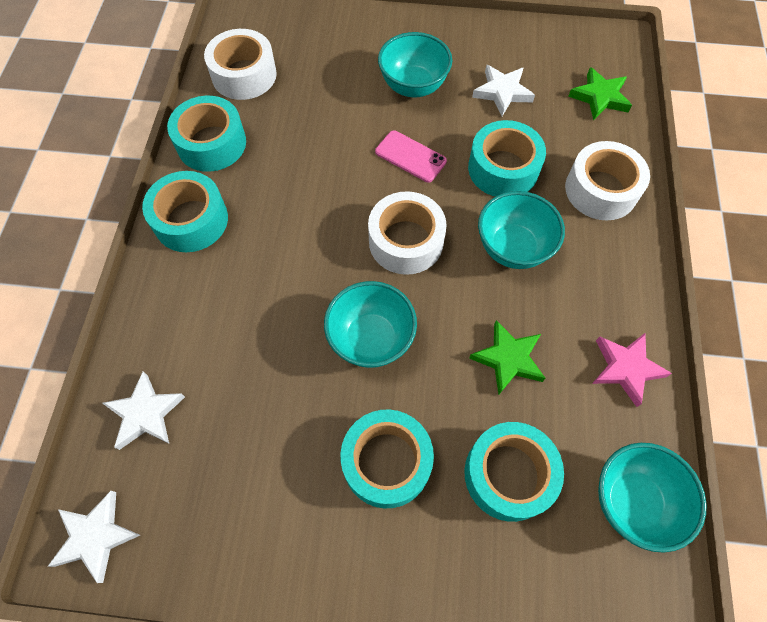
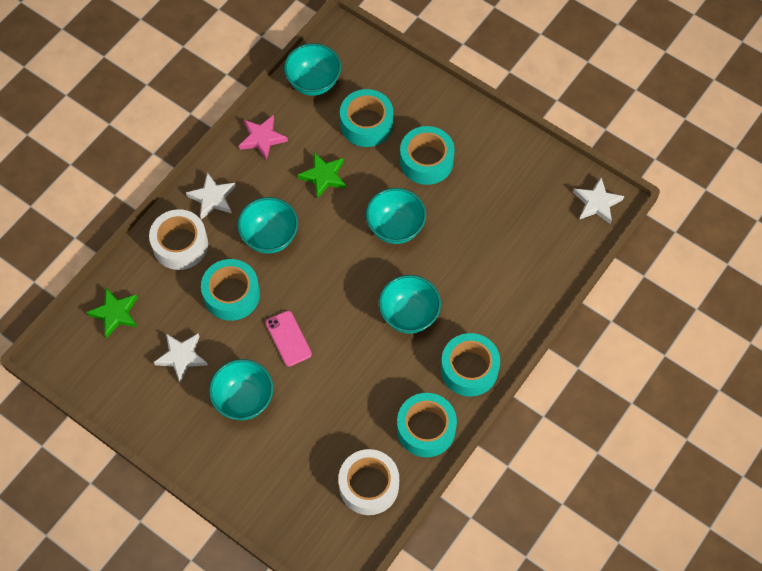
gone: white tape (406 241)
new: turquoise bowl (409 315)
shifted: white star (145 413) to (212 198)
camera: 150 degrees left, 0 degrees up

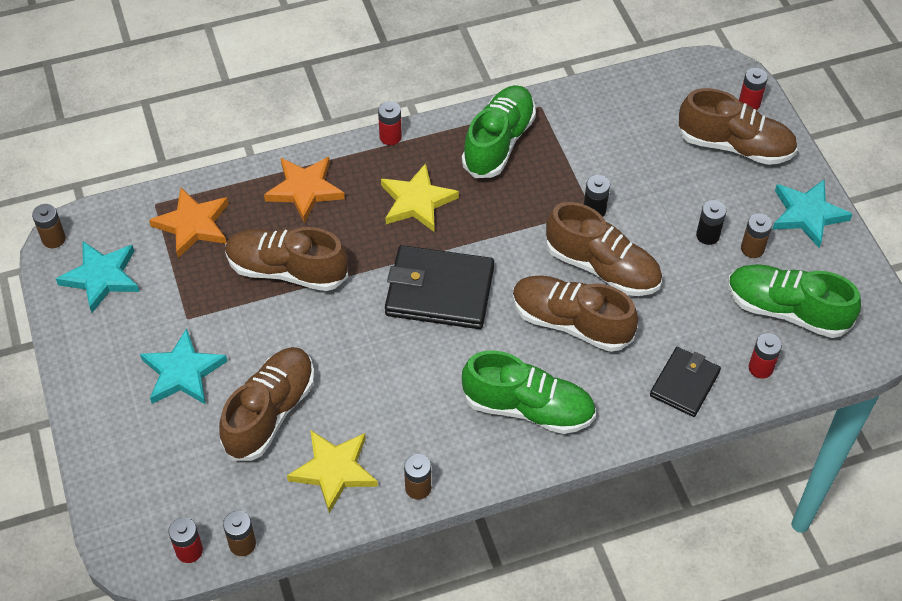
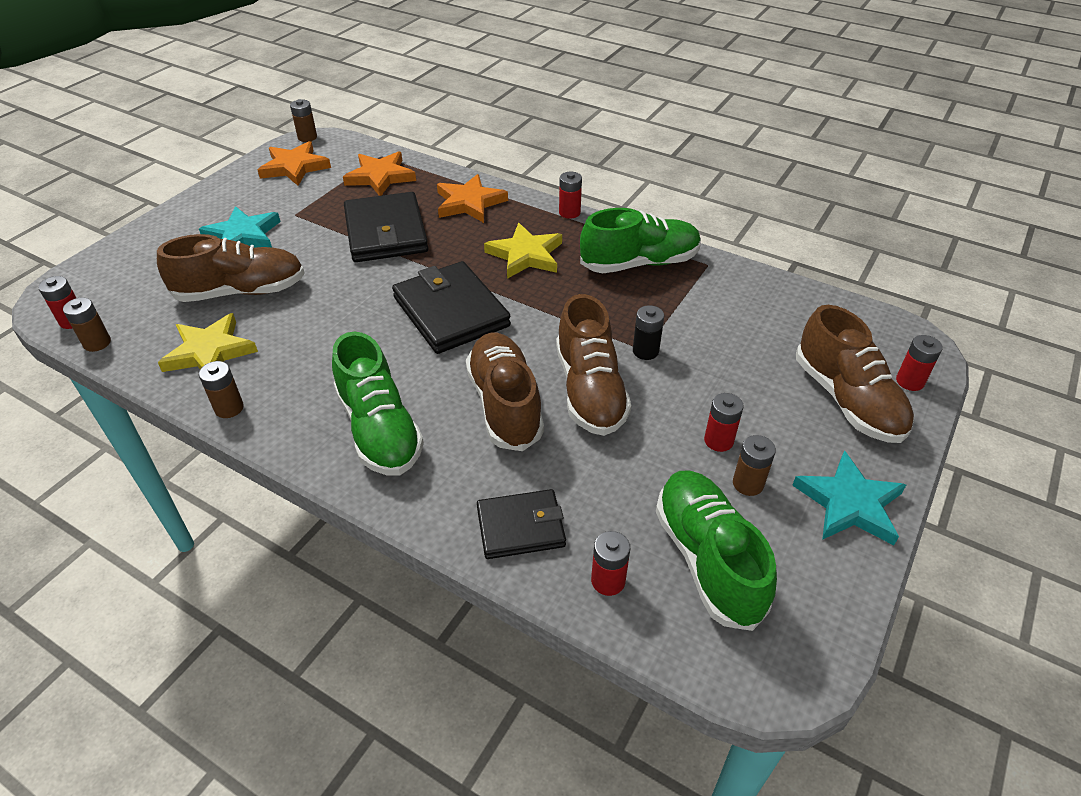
swapped: brown shoe (287 270) to black wallet (385 232)
repainted: turquoise star (101 277) to orange star (294 167); black battery (707 235) to red battery (718 441)
camera: 50 degrees right, 10 degrees down

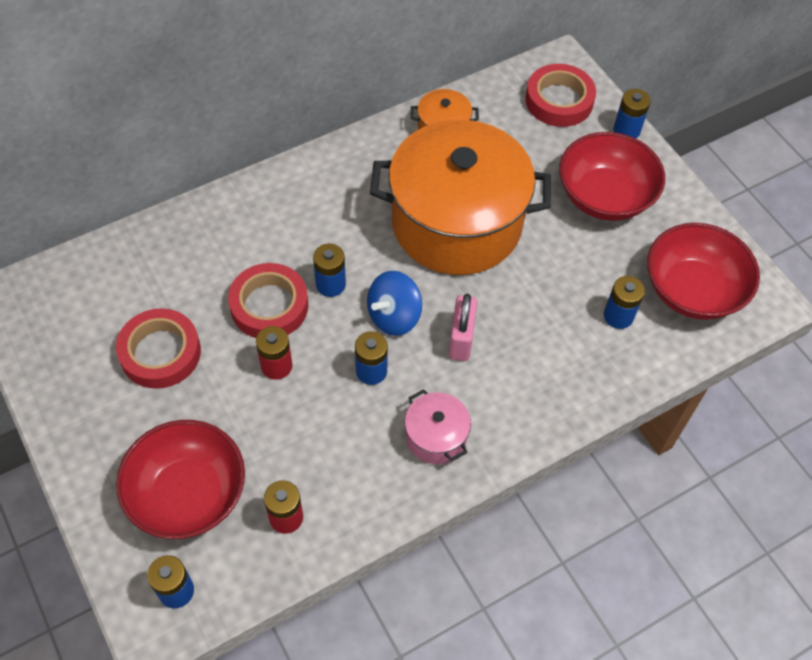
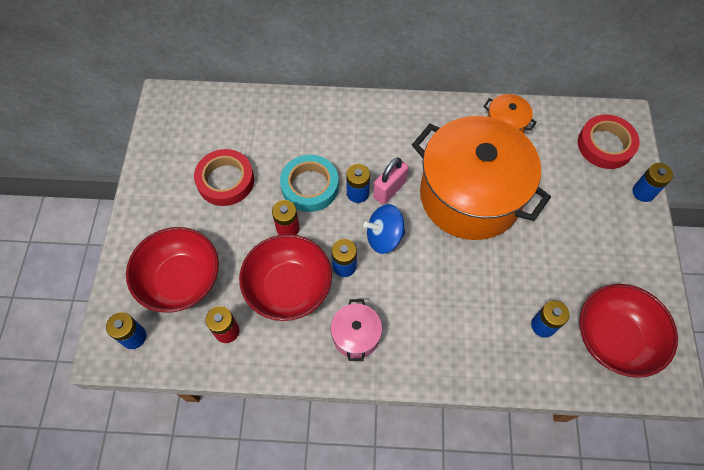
shifted: pink padlock (461 339) to (389 190); red bowl (604 196) to (288 288)
repainted: red tape (269 306) to turquoise tape (310 186)
camera: 35 degrees right, 5 degrees up

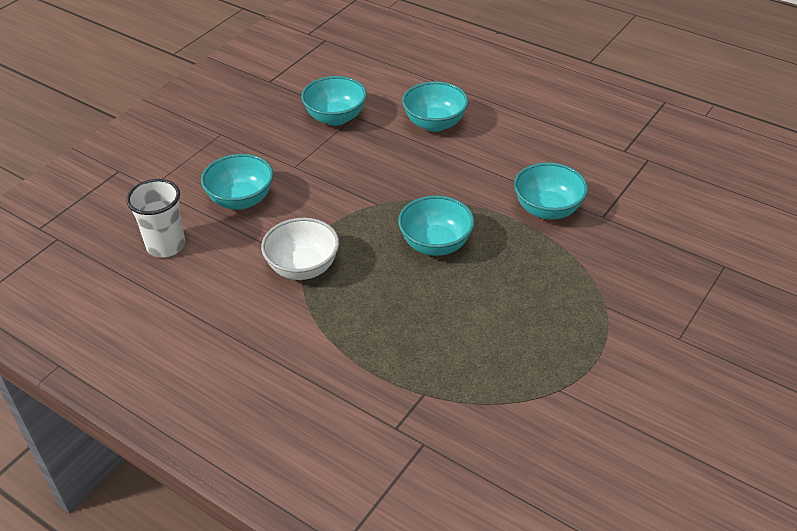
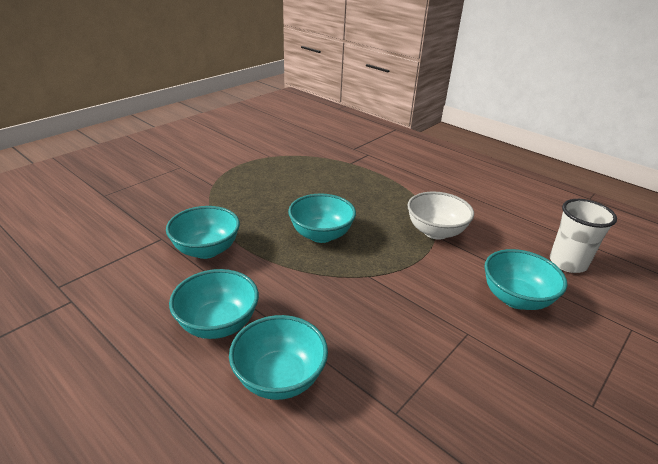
shifted: turquoise bowl (335 118) to (218 324)
camera: 175 degrees left, 10 degrees down

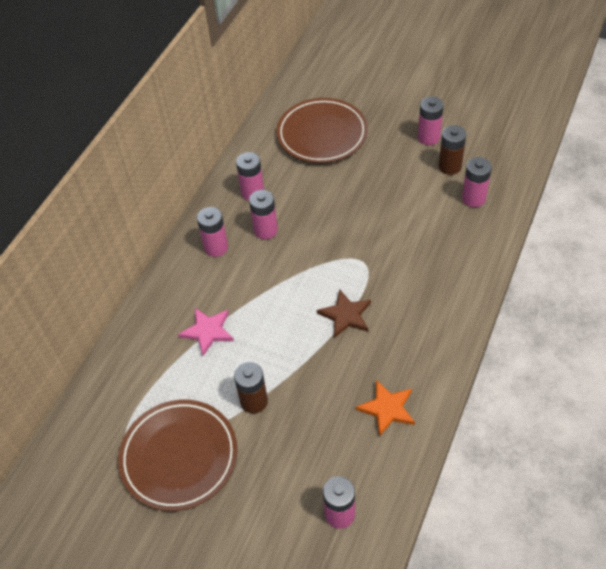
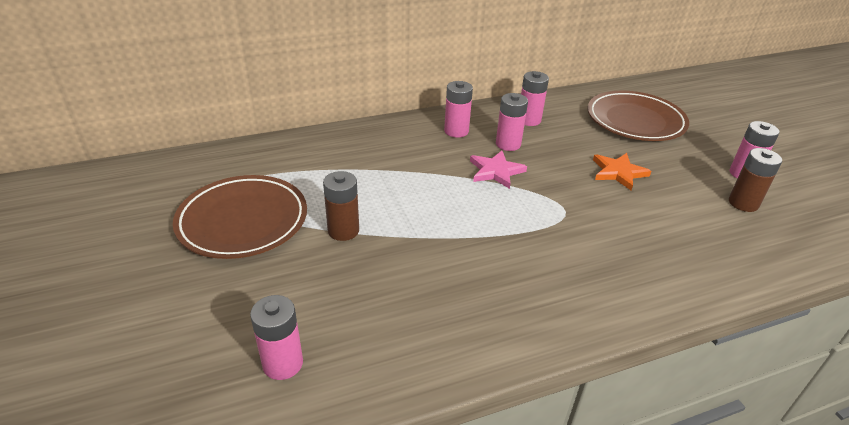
gone: brown star (346 315); pink battery (473 198)
shifted: pink star (208 331) to (496 171); orange star (387 408) to (618 172)
camera: 40 degrees right, 15 degrees down

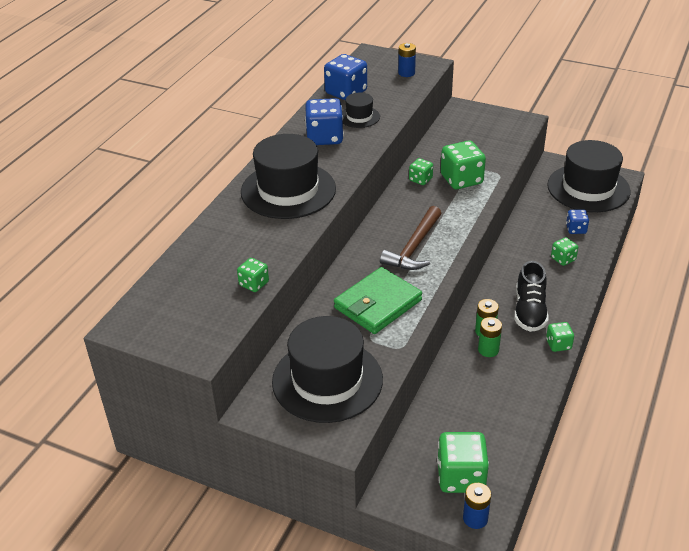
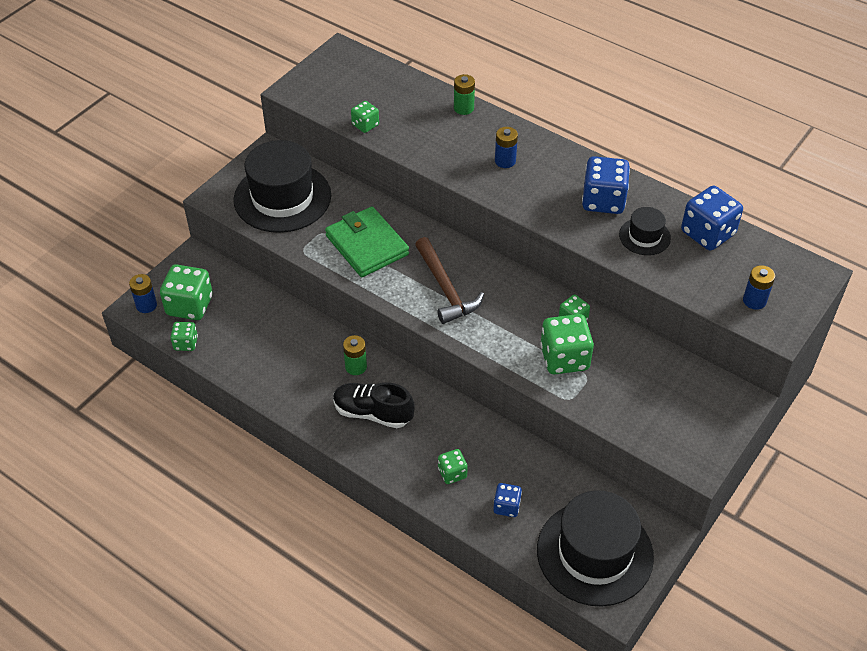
shifted: green battery (488 350) to (463 108); green dice (558 344) to (186 343)
swapped: black hat (288 190) to blue battery (505 161)
rotated: brown hammer (414 247) = (445 288) 150 degrees counterclockwise
camera: 100 degrees right, 10 degrees up

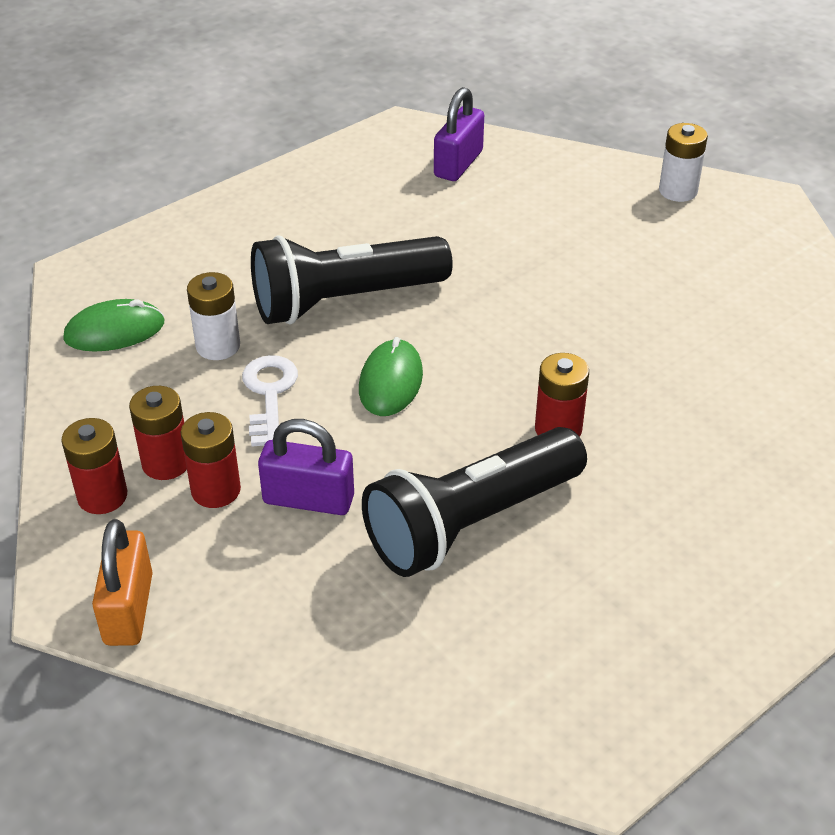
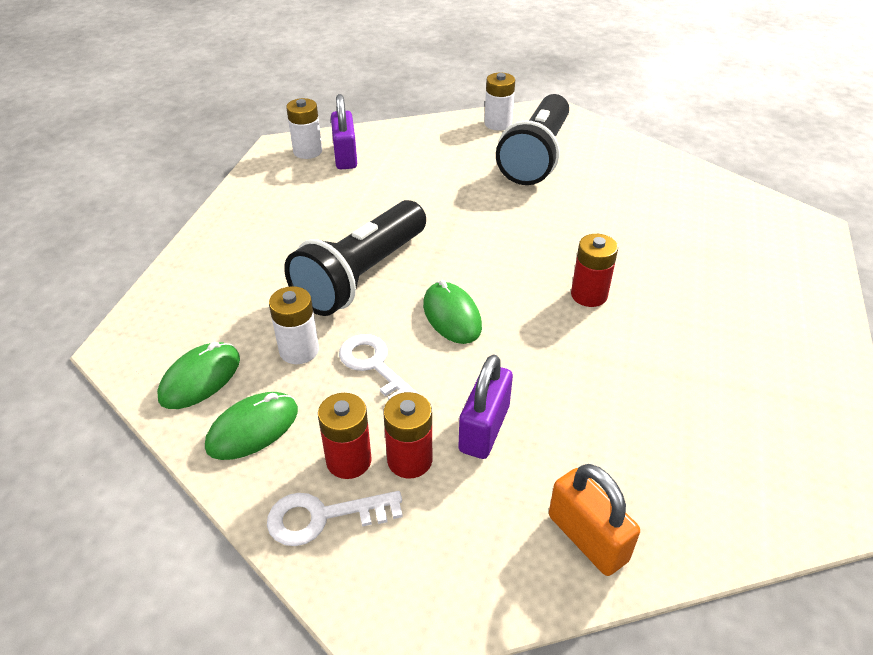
new: green mouse (252 428); white battery (307 151)
shifted: orange padlock (128 609) to (587 538); black flashlight (471 523) to (536 156)
swapped: red battery (102 496) to white key (323 517)
rotated: purple padlock (308 499) = (484 428) 45 degrees counterclockwise
camera: 35 degrees left, 0 degrees up

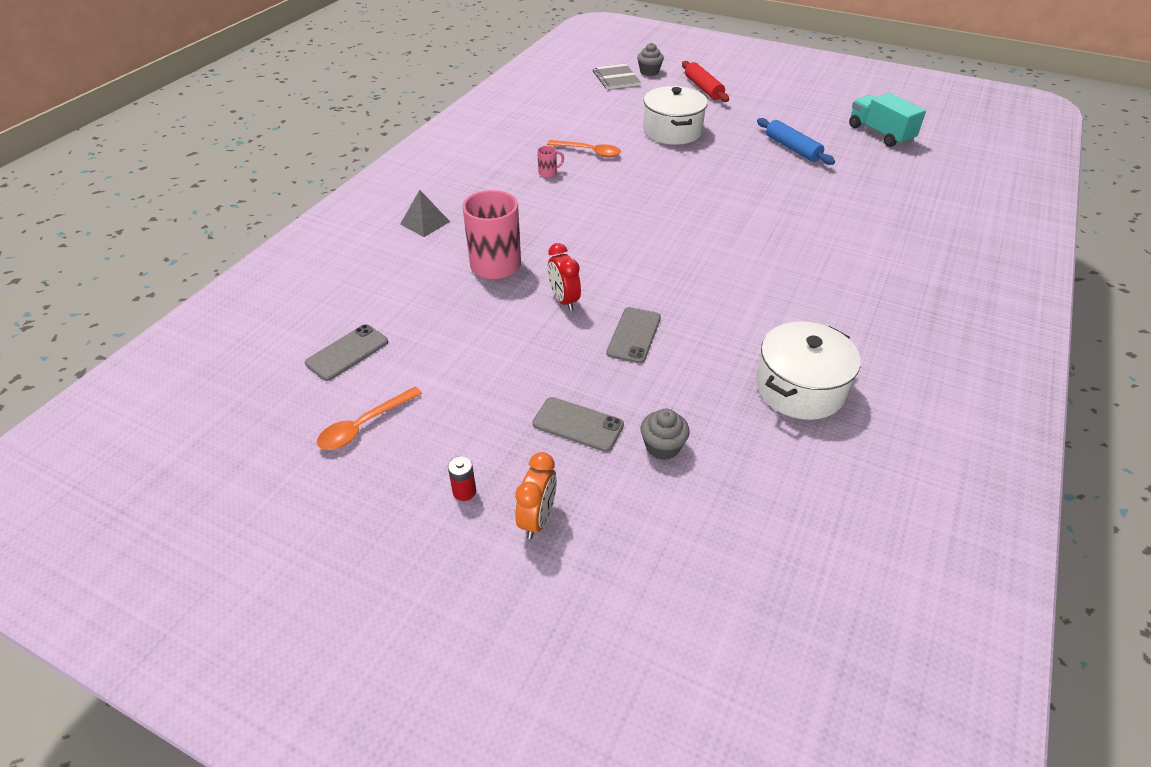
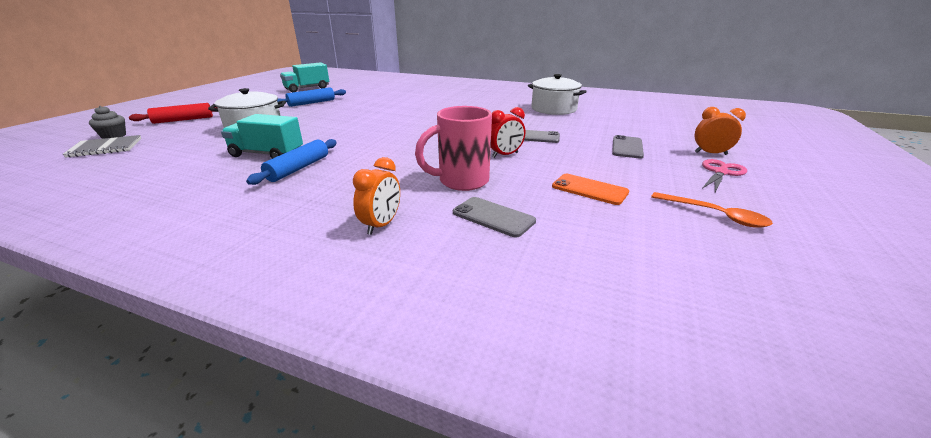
gone: grey cupcake (662 446)
new: orange phone (589 189)
shifted: grey phone (347 352) to (493 217)
swapped: grey pyramid (425 222) to orange clock (381 225); red battery (464 491) to pink scissors (721 172); pink mug (548 173) to blue rolling pin (298 168); orange spoon (589 152) to turquoise truck (267 154)
camera: 95 degrees left, 15 degrees down

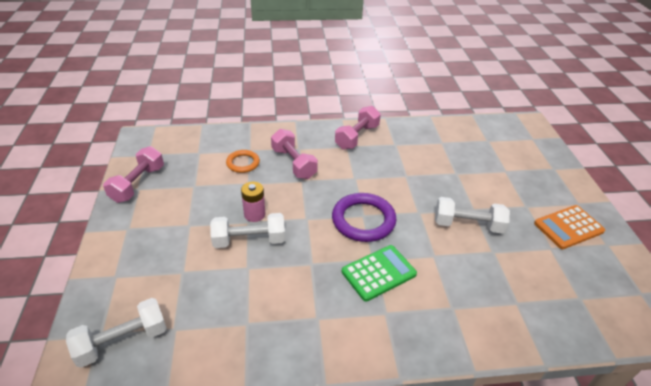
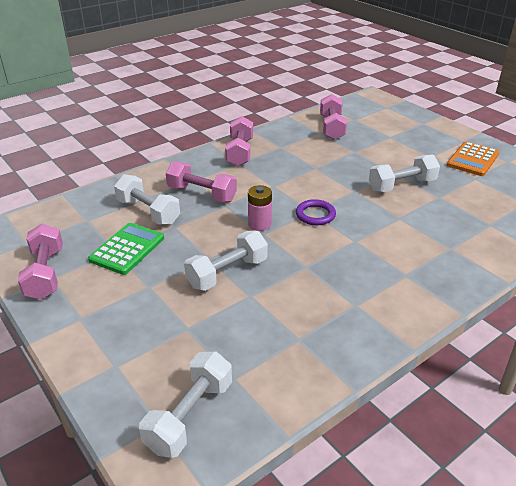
new: pink dumbbell (332 127)
shifted: pink battery (254 214) to (259 224); green calculator (378 273) to (127 249)
swapped: orange ring (243 163) to white dumbbell (148 212)
scaled: purple ring (363 220) = (315 215) x0.58
camera: 30 degrees left, 5 degrees down

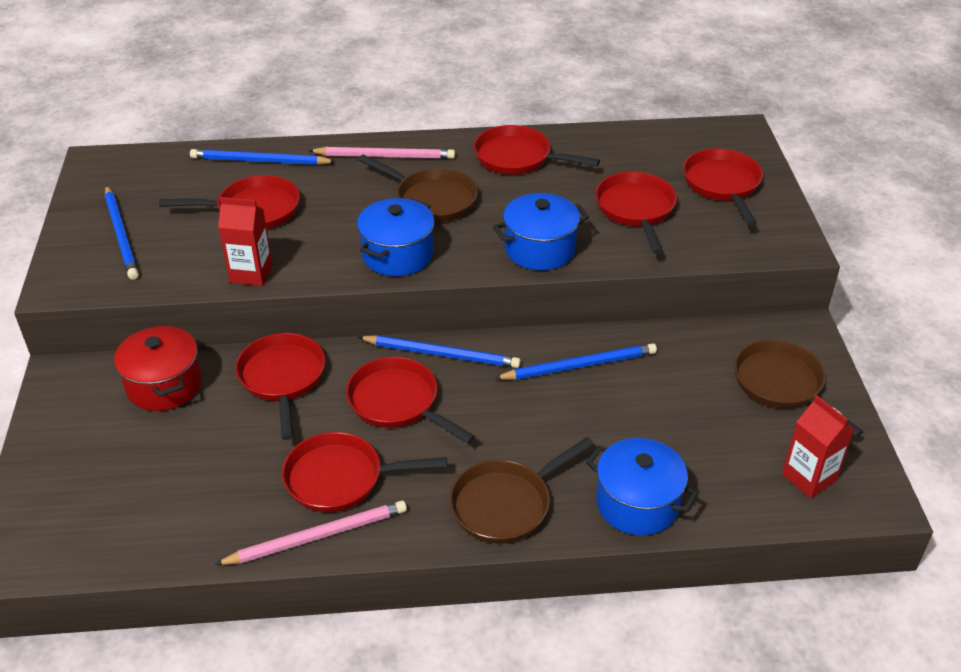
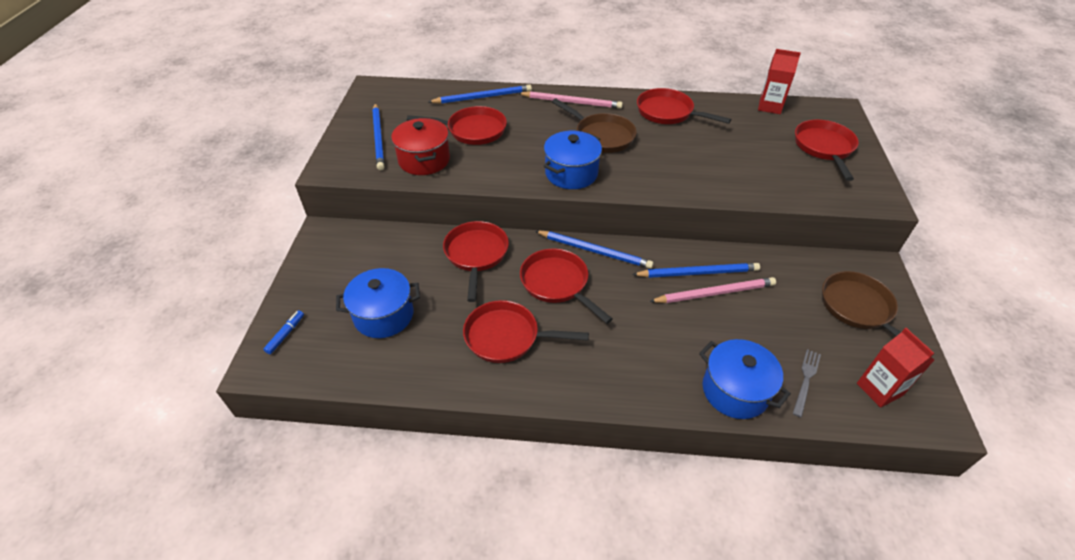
gone: brown pan (506 504); red pan (636 210)
new: blue marker (286 334); grey fork (806 380)
shifted: red pot (164 385) to (424 160); pink pencil (317 536) to (715 293); red carton (251 273) to (770 106); blue pot (540 249) to (383 315)
rotated: blue pencil (259 161) = (483 97) 150 degrees clockwise
camera: 10 degrees right, 5 degrees up

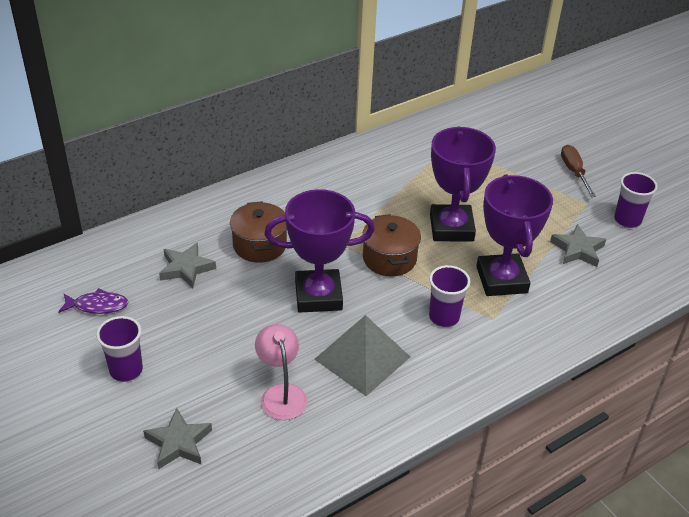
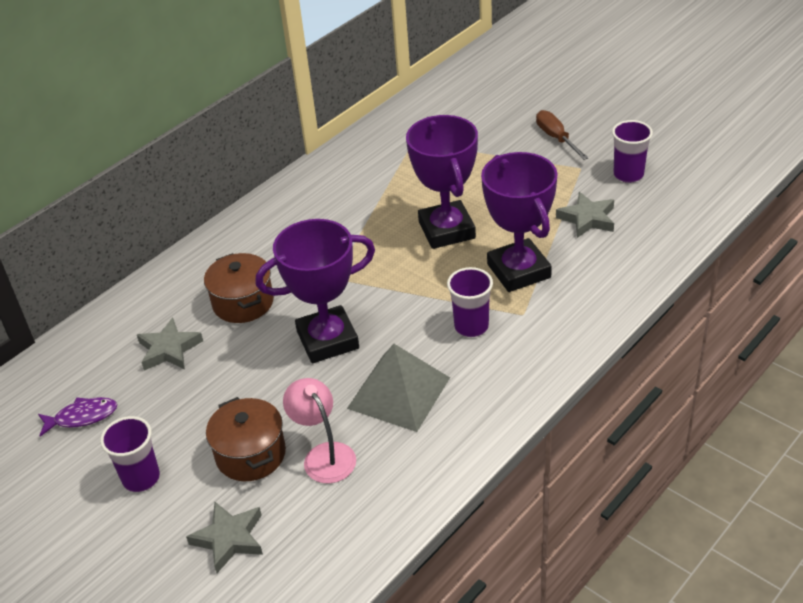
shifted: brown pot (389 258) to (251 454)
camera: 10 degrees left, 0 degrees up

